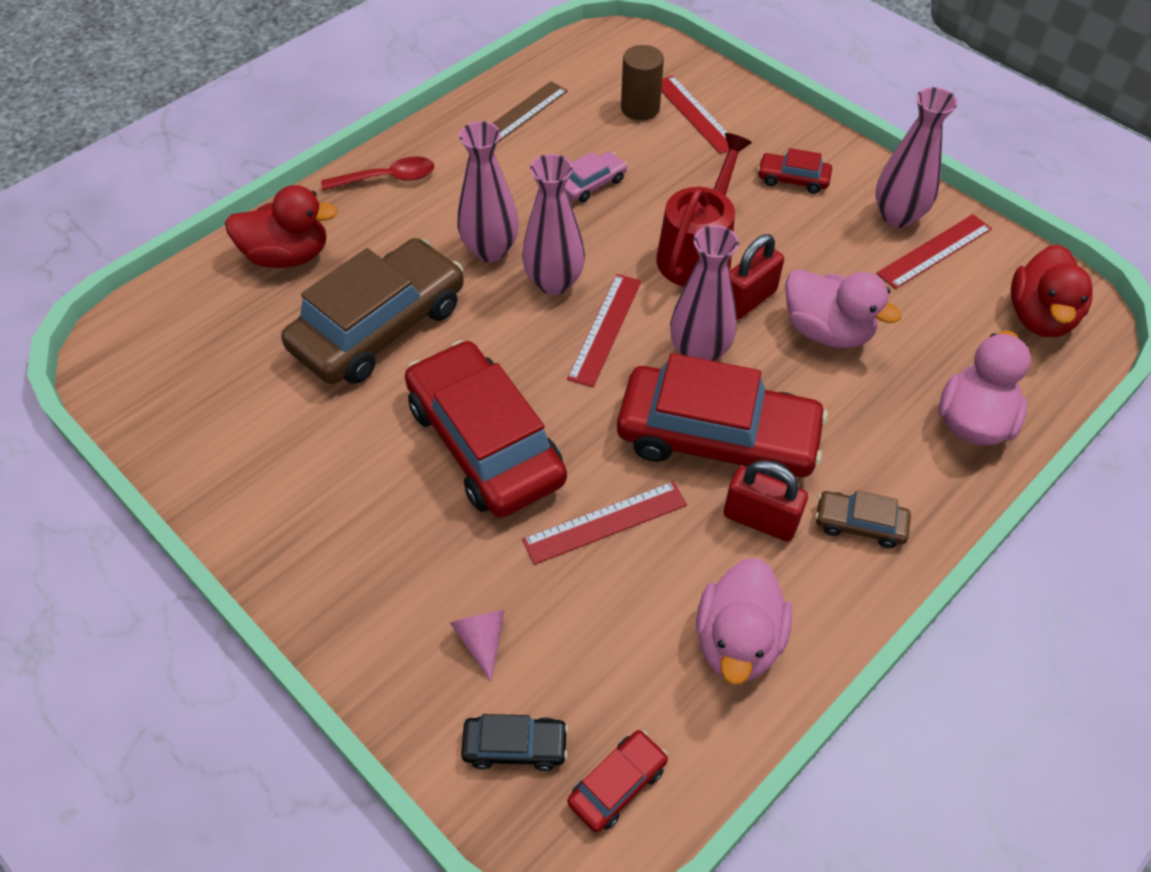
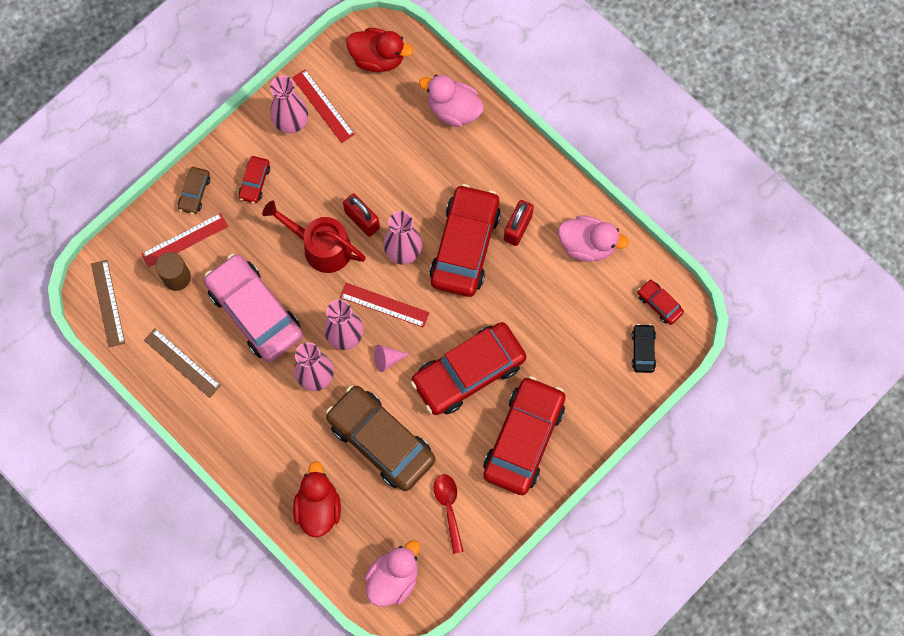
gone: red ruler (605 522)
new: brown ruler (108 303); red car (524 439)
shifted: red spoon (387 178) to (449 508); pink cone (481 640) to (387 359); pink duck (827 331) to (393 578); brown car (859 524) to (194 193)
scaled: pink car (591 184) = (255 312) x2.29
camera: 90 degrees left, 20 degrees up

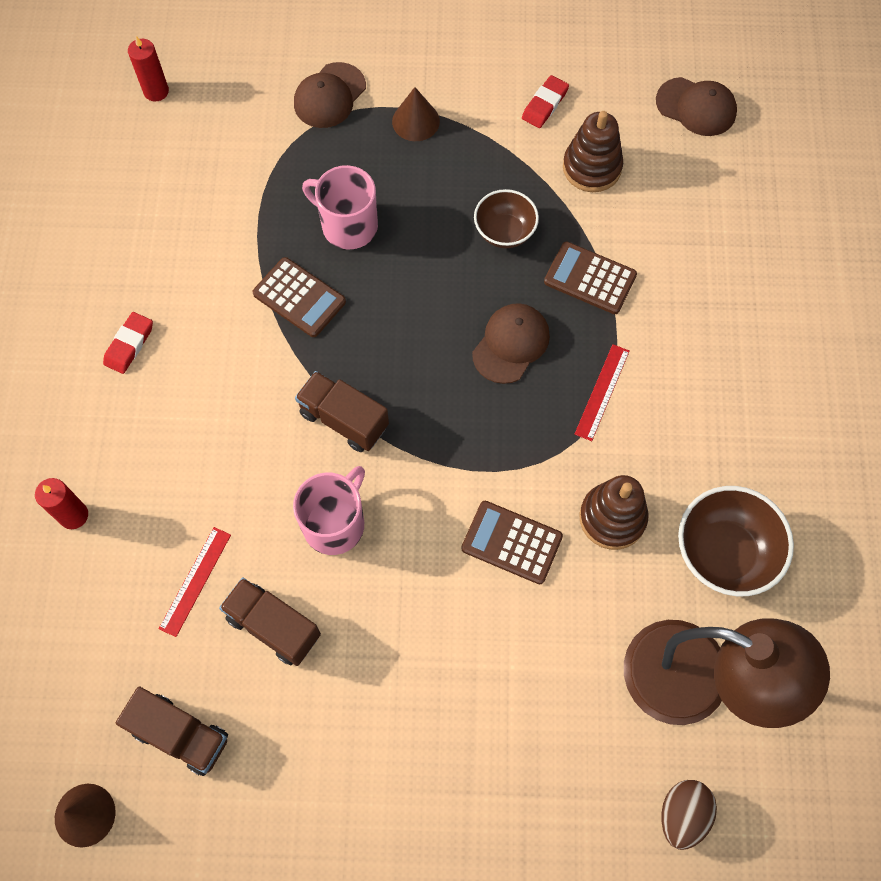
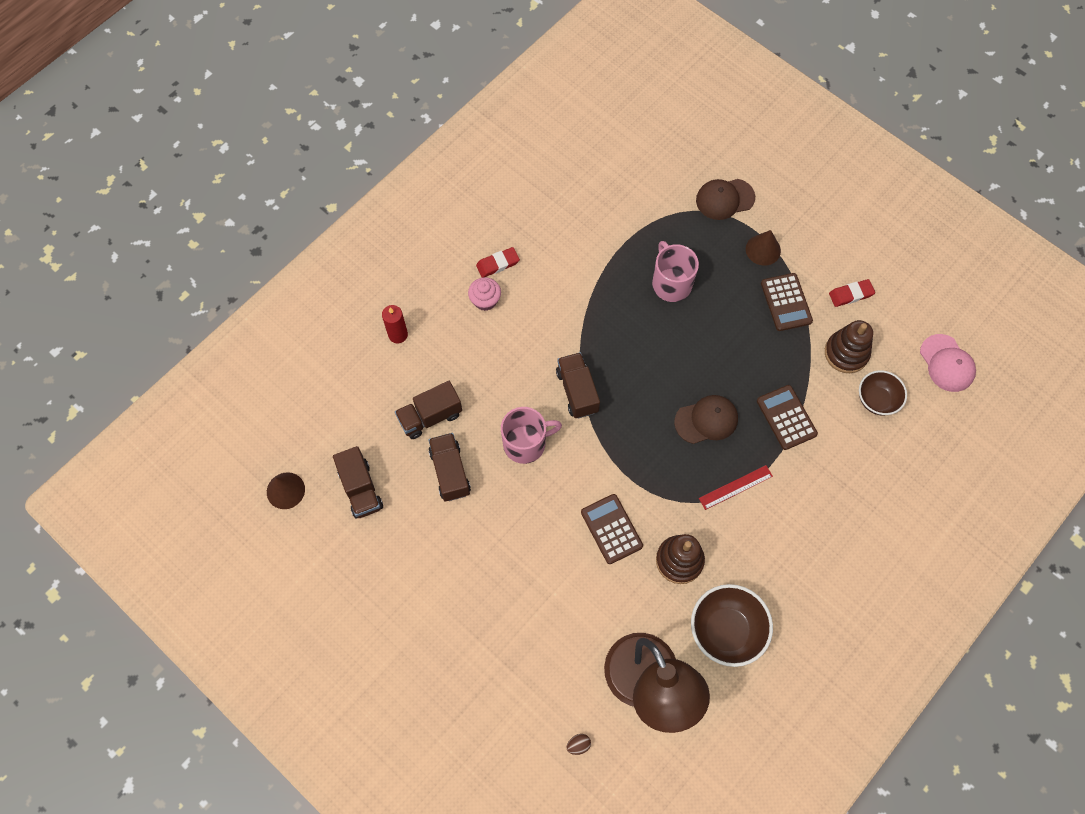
gone: red candle (156 91)
new: pink cupcake (485 300)
shifted: brown calculator (299 298) to (786 302); brown bowl (504 232) to (876 400)
swapped: red ruler (195 581) to brown truck (430 416)
repainted: brown cap (696 107) to pink cap (947 363)
scaled: brown egg (682 815) = (578 745) x0.54
camera: 40 degrees right, 0 degrees up

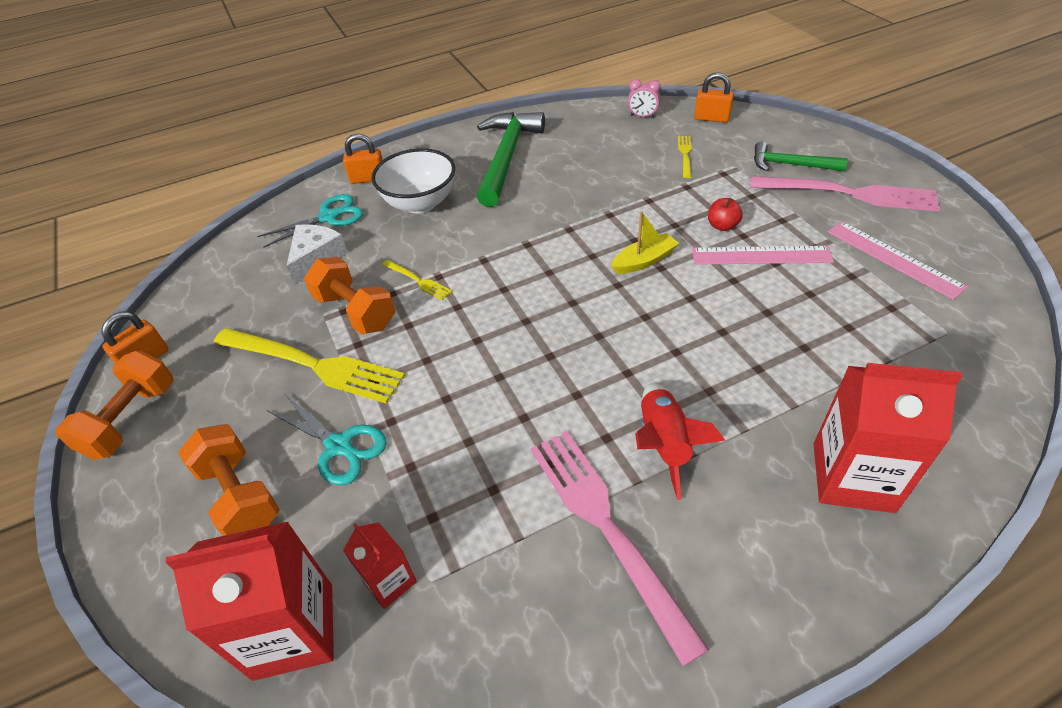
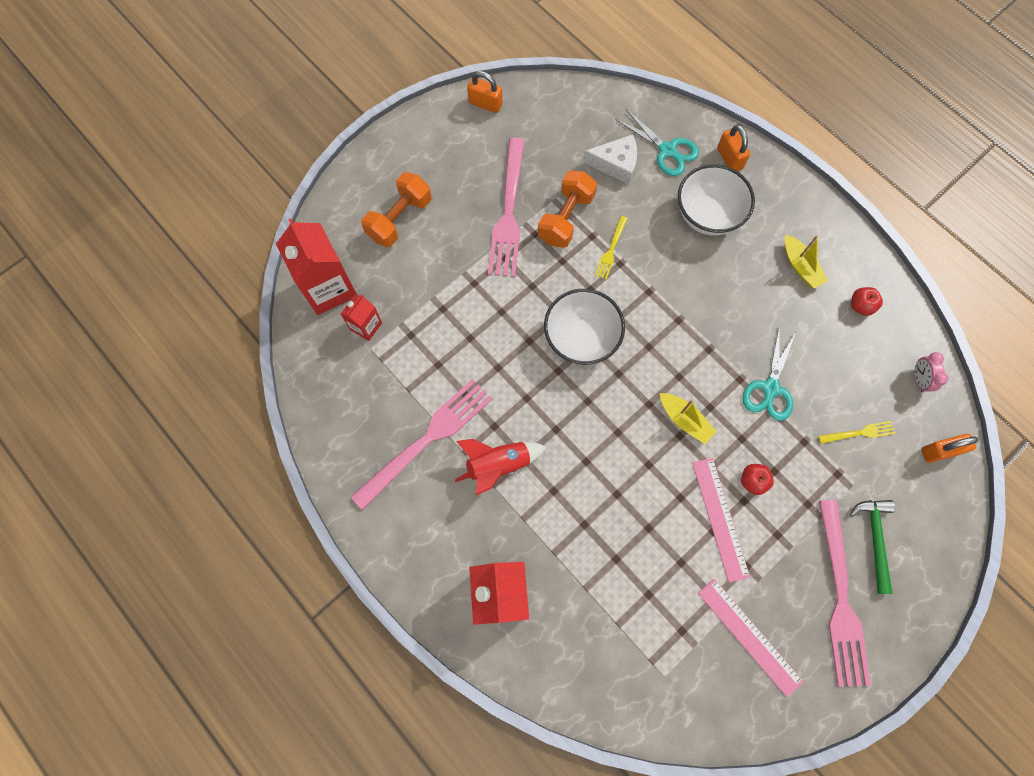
gone: orange dumbbell (131 420)
new: white bowl (581 338); red apple (860 306)
shifted: turquoise scissors (339 446) to (770 388)
swapped: green hammer (507 157) to yellow boat (800 266)
repainted: yellow fork (314 365) to pink fork (508 213)
rotated: orange padlock (711 118) = (939 451) 75 degrees clockwise; pink ruler (893 259) = (749 636) 75 degrees counterclockwise
camera: 70 degrees right, 25 degrees up

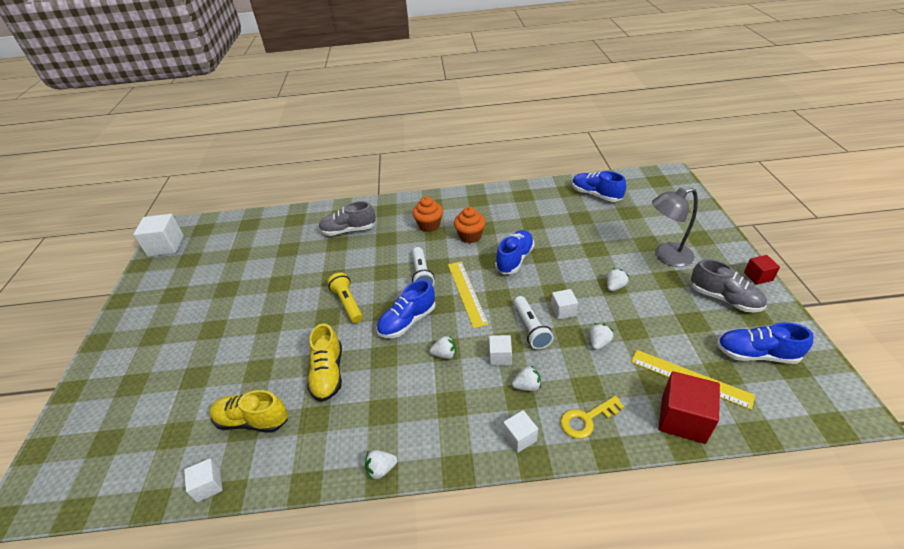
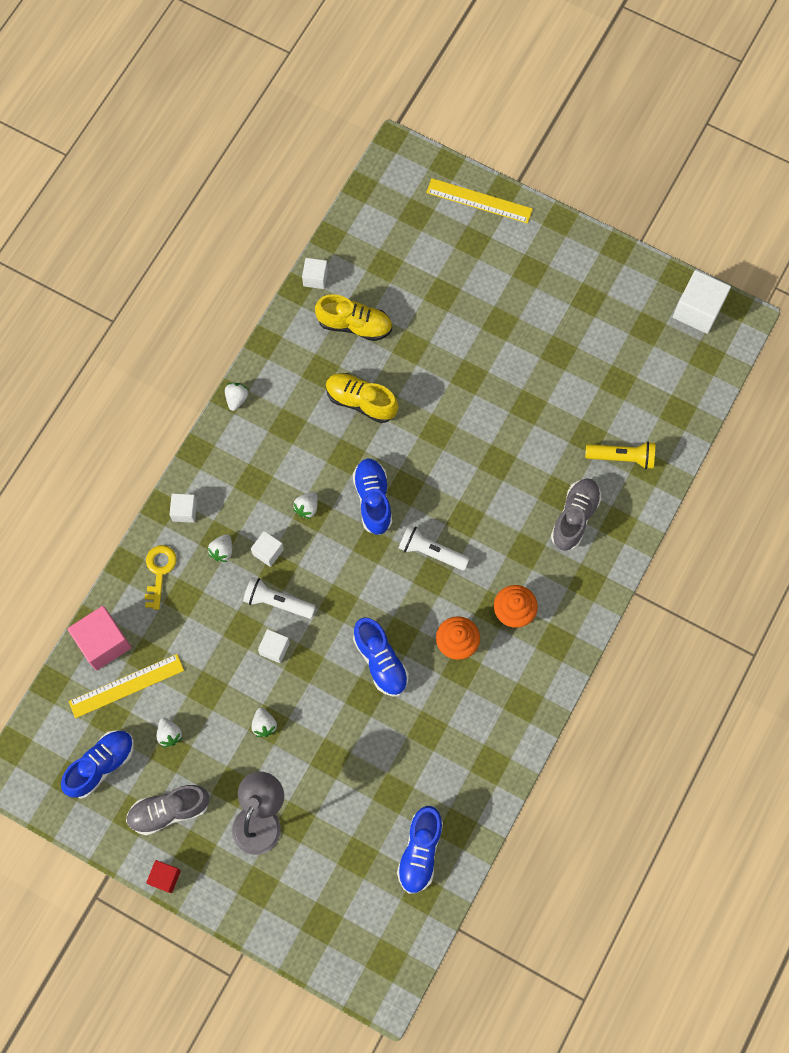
shifted: yellow flashlight (347 303) to (622 457); yellow ruler (466 293) to (479 200); white strawberry (599 343) to (169 734)
repainted: red cube (683 419) to pink cube (103 643)
rotated: yellow shoe (252 420) = (355 325) 60 degrees clockwise; blue shoe (596 195) = (420 852) 120 degrees clockwise
camera: 120 degrees right, 30 degrees up

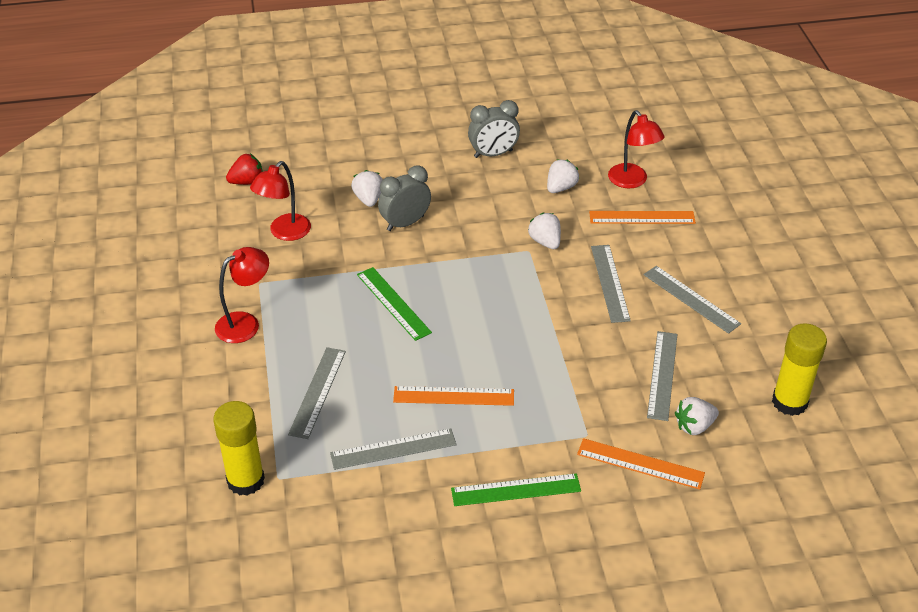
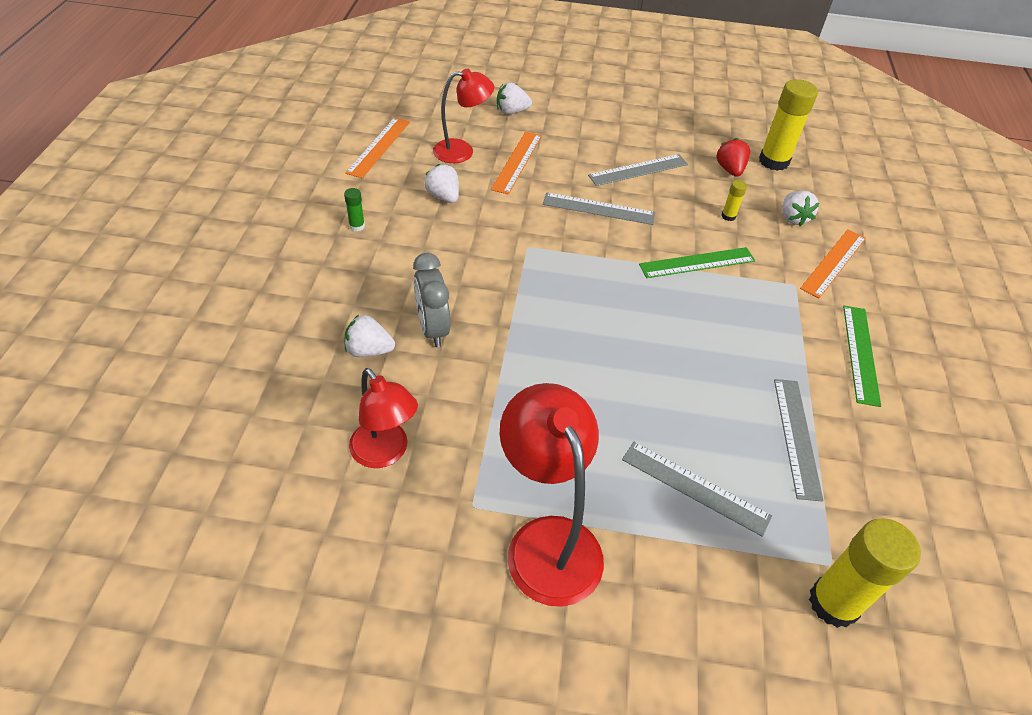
shifted: red strawberry (247 182) to (730 170); green ruler (393 303) to (697 263); orange ruler (453 396) to (378 147); white strawberry (545 242) to (511 111)
swapped: grey clock (493 154) to green glue stick (357 226); grey ruler (662 375) to yellow glue stick (728 216)
scaled: red lamp (245 323) = (547 540) x1.52
camera: 75 degrees left, 5 degrees up

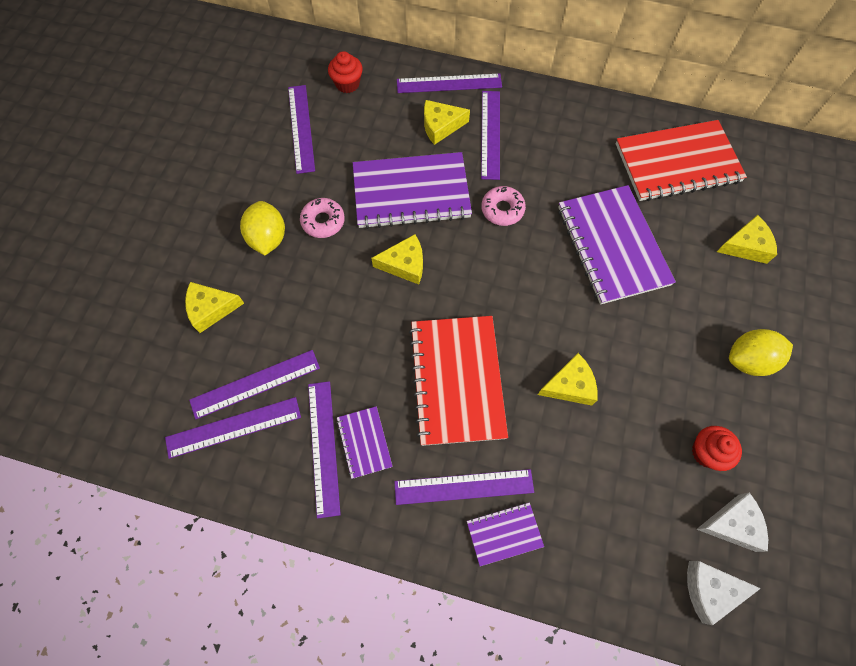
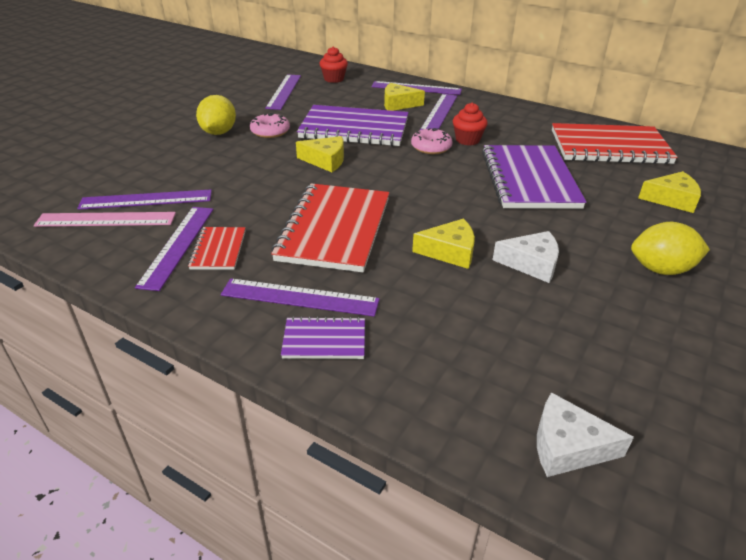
gone: yellow cheese (211 309)
shifted: red cupcake (706 452) to (467 140); white cheese (732 524) to (531 264)
repainted: purple ruler (233 427) to pink ruler (106 219); purple notebook (364 442) to red notebook (218 250)
camera: 15 degrees right, 30 degrees down

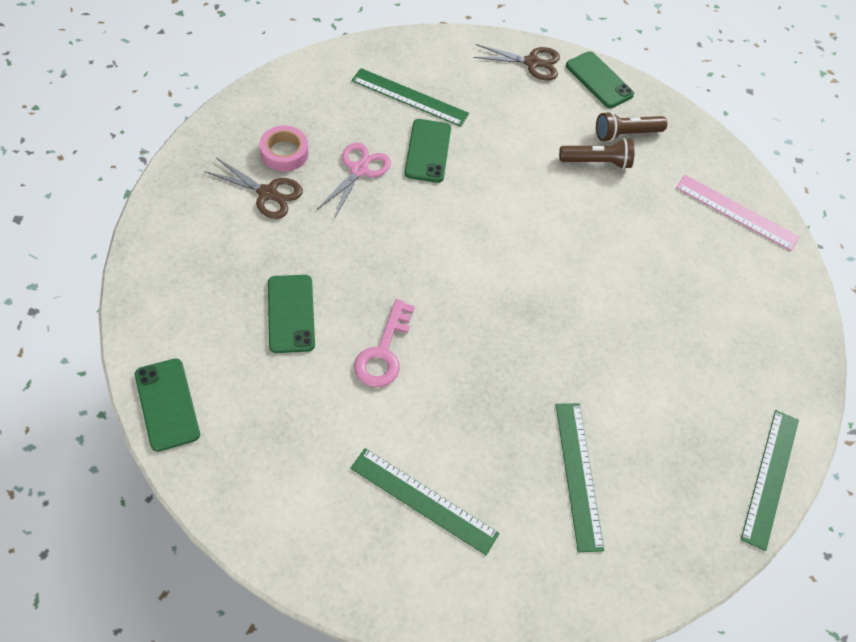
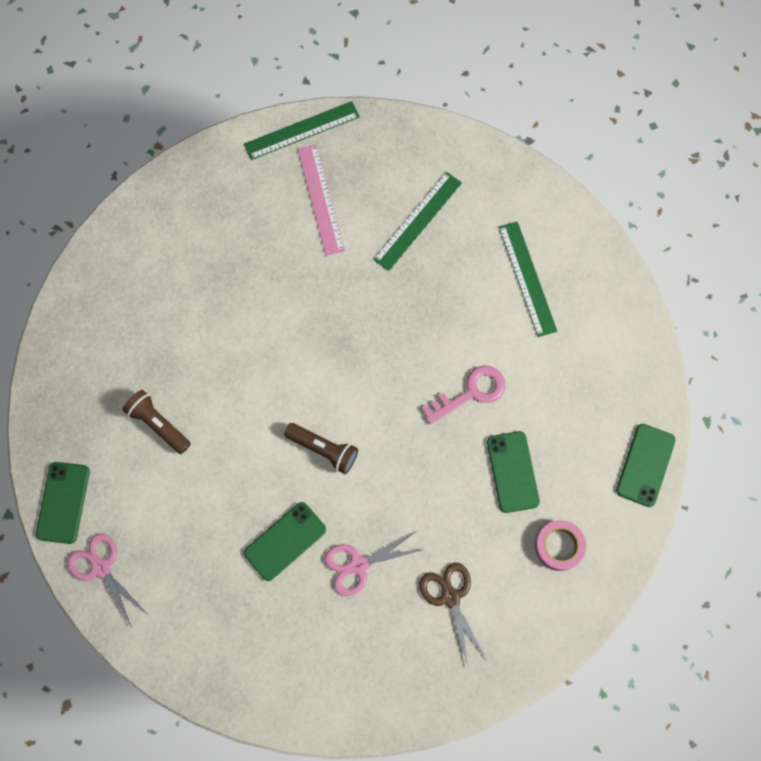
gone: green ruler (409 97)
shifted: pink tape (284 153) to (559 546); brown flashlight (625 134) to (323 450); pink ruler (736 212) to (321 199)
repainted: brown scissors (532 63) to pink scissors (101 568)
rotated: green phone (291 313) = (512 472) 45 degrees counterclockwise
camera: 130 degrees left, 15 degrees up

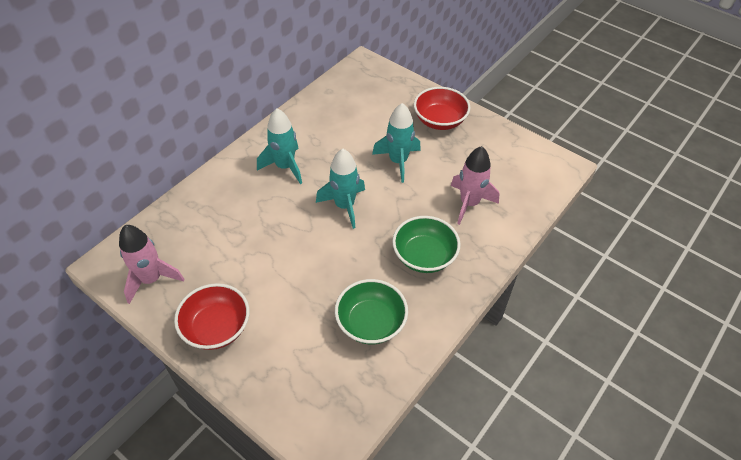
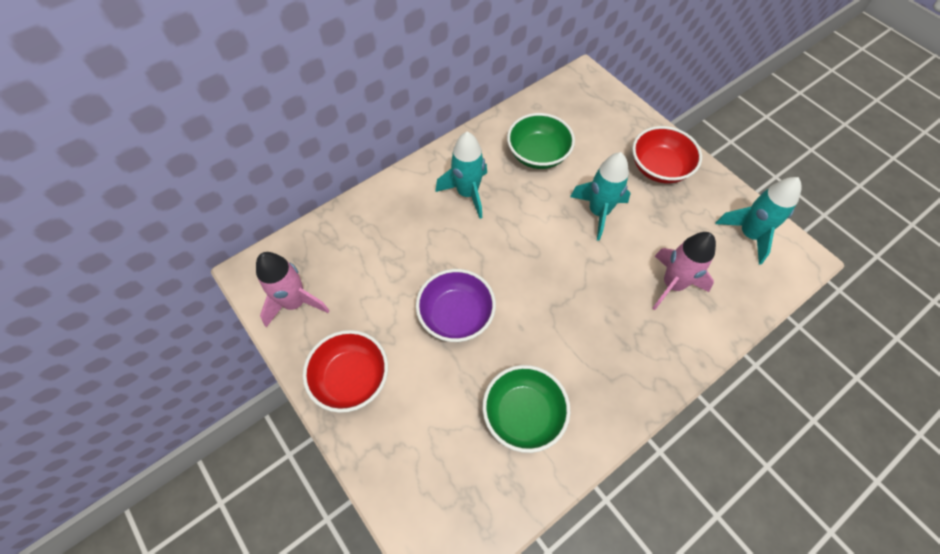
new: purple bowl (456 315)
shifted: turquoise rocket (344 206) to (748 235); green bowl (424 256) to (538 154)
camera: 15 degrees right, 10 degrees up

